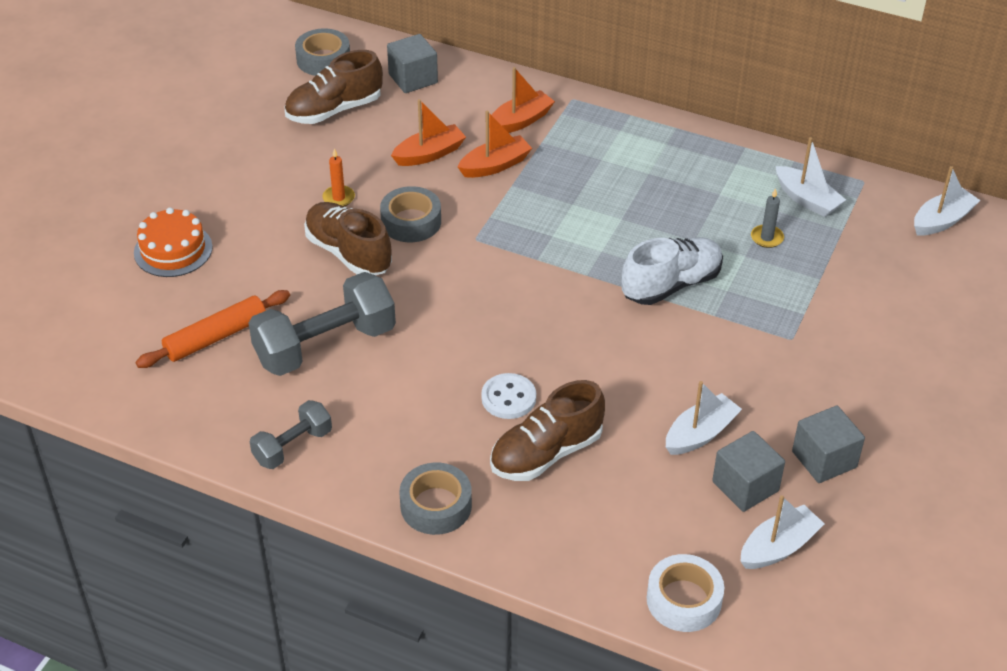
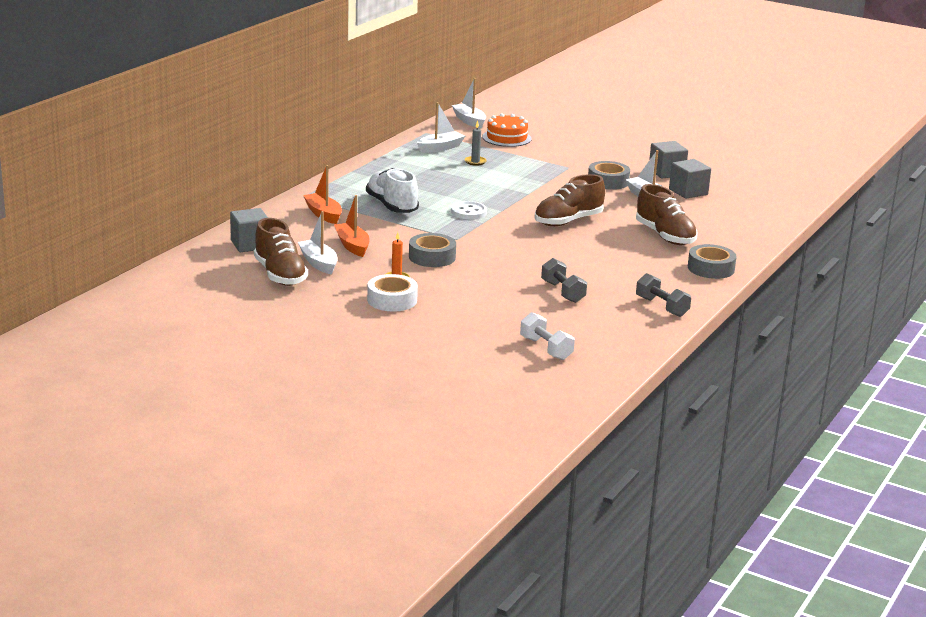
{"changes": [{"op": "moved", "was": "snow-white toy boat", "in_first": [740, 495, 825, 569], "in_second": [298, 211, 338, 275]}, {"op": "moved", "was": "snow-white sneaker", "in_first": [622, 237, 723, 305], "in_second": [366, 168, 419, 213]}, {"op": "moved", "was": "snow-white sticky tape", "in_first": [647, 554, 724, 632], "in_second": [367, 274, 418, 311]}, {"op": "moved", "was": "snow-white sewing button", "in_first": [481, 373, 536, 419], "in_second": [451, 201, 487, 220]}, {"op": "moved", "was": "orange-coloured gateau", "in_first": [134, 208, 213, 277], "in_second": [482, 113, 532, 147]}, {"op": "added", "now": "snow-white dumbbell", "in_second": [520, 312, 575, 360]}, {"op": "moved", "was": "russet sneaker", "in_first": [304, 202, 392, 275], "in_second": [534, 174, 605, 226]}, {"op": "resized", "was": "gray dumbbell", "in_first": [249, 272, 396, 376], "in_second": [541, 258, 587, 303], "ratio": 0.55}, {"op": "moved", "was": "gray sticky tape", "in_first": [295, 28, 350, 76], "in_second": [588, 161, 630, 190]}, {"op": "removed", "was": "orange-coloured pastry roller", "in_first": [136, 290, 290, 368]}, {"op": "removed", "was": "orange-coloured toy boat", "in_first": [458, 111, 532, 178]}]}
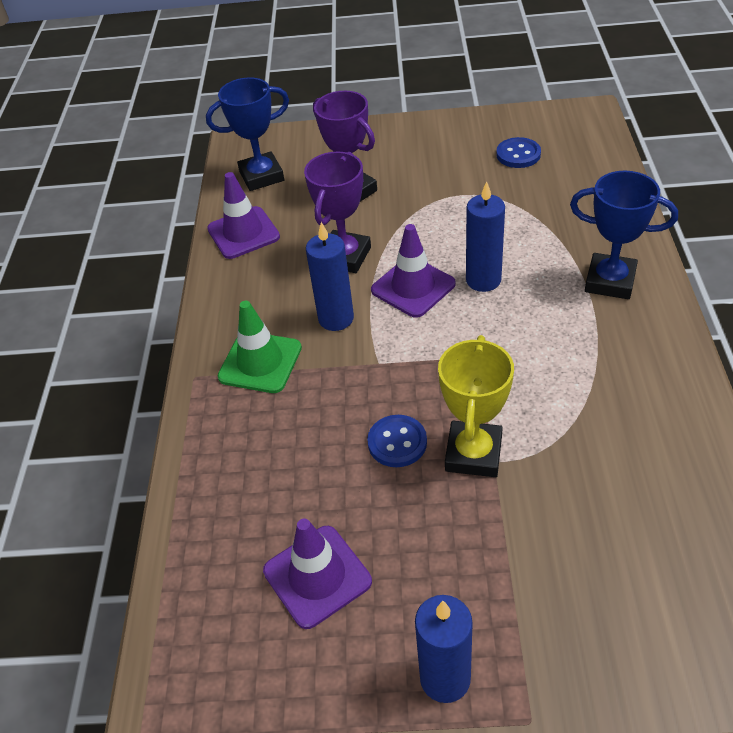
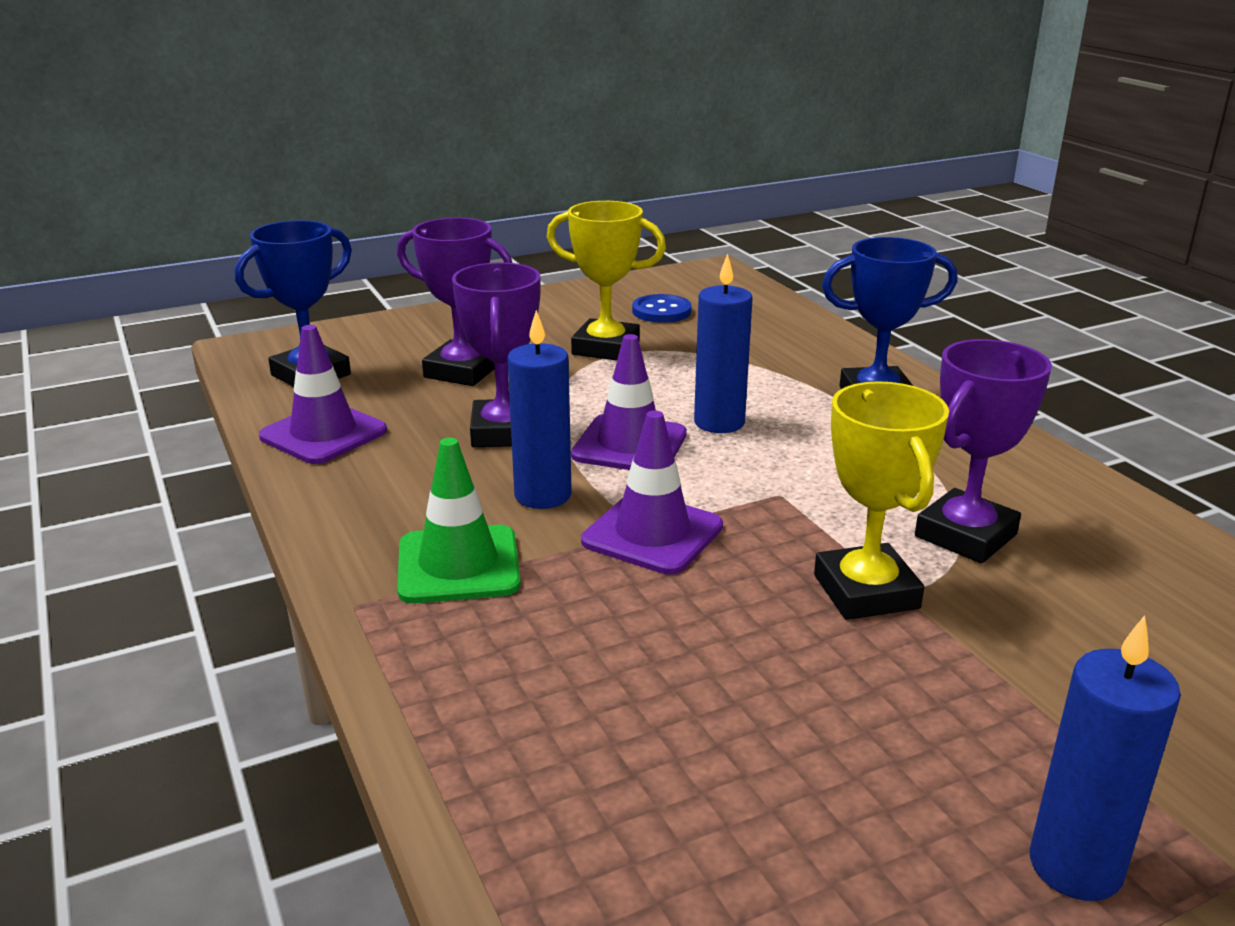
{"changes": [{"op": "added", "now": "bright yellow award cup", "in_second": [547, 201, 666, 361]}, {"op": "moved", "was": "purple safety cone", "in_first": [263, 519, 372, 629], "in_second": [581, 411, 723, 575]}, {"op": "added", "now": "purple award cup", "in_second": [915, 339, 1052, 563]}, {"op": "removed", "was": "blue sewing button", "in_first": [367, 415, 427, 467]}]}
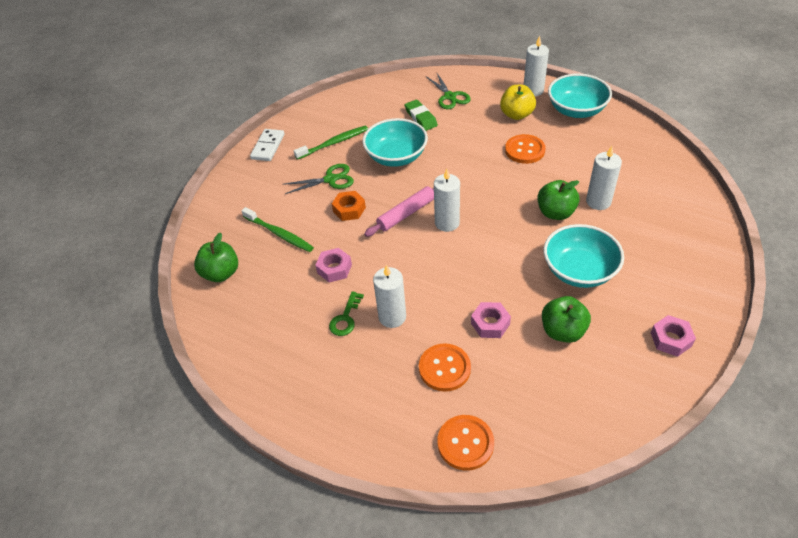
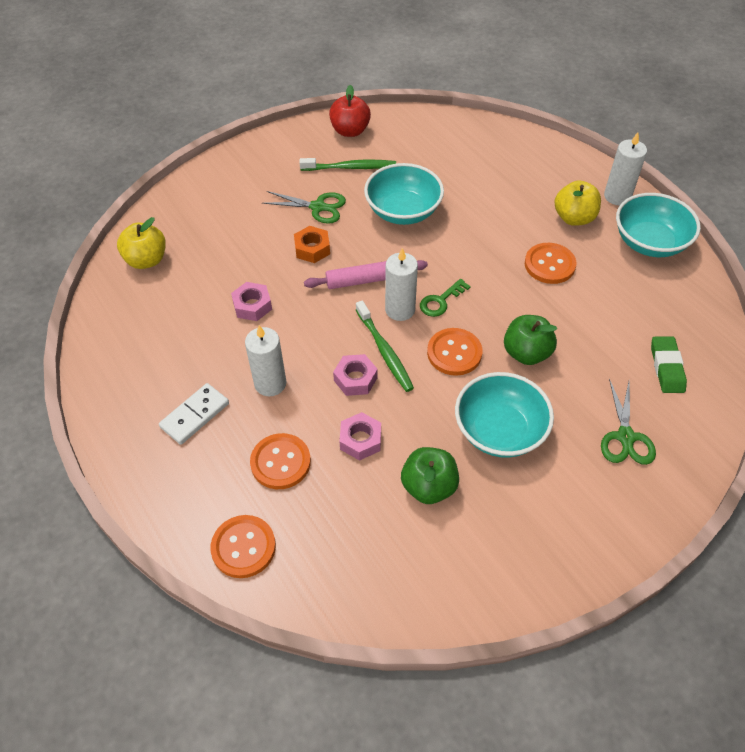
{"changes": [{"op": "recoloured", "was": "leaf-green toy apple", "now": "bright yellow toy apple", "in_first": [194, 233, 238, 282], "in_second": [117, 217, 166, 269]}, {"op": "moved", "was": "snow-white domino piece", "in_first": [250, 129, 285, 161], "in_second": [159, 383, 229, 445]}, {"op": "added", "now": "scarlet toy apple", "in_second": [329, 85, 371, 137]}, {"op": "moved", "was": "rosy hexagon nut", "in_first": [651, 315, 696, 357], "in_second": [333, 354, 378, 396]}, {"op": "moved", "was": "leaf-green tooth brush", "in_first": [241, 207, 314, 252], "in_second": [356, 300, 414, 392]}, {"op": "moved", "was": "leaf-green key", "in_first": [329, 291, 364, 336], "in_second": [420, 279, 471, 317]}, {"op": "added", "now": "orange-coloured sewing button", "in_second": [427, 328, 482, 376]}, {"op": "moved", "was": "leaf-green pair of scissors", "in_first": [427, 73, 471, 109], "in_second": [601, 378, 656, 465]}, {"op": "moved", "was": "leaf-green pencil eraser", "in_first": [405, 100, 438, 131], "in_second": [651, 336, 687, 393]}, {"op": "removed", "was": "snow-white pillar candle", "in_first": [586, 146, 622, 210]}]}
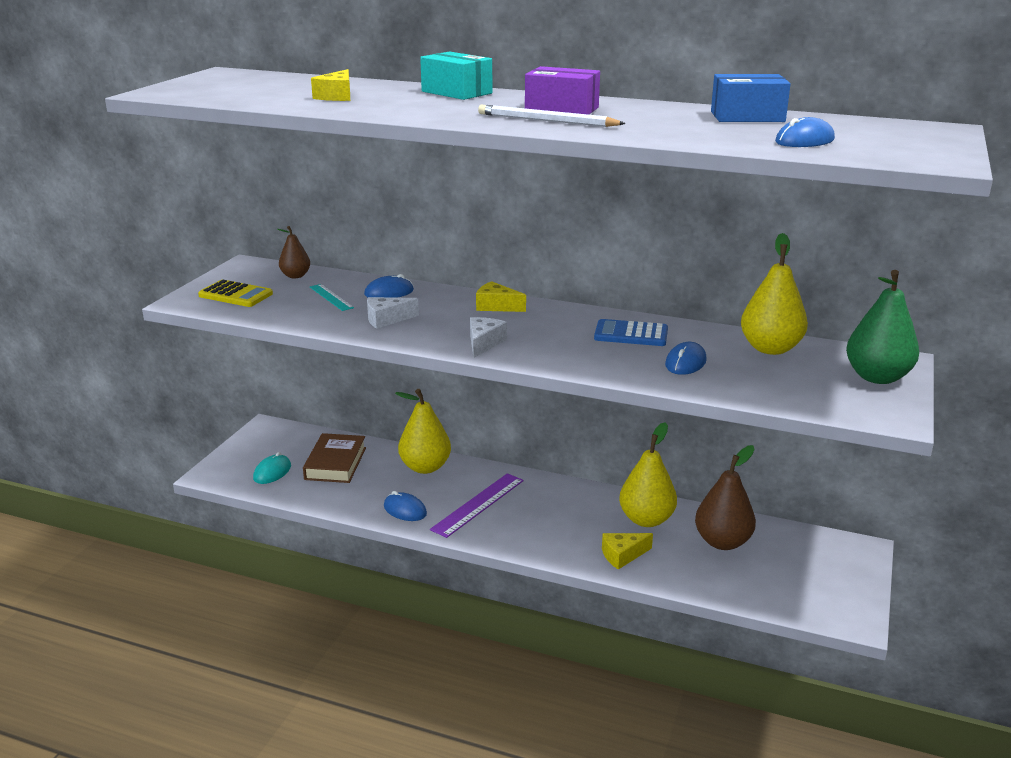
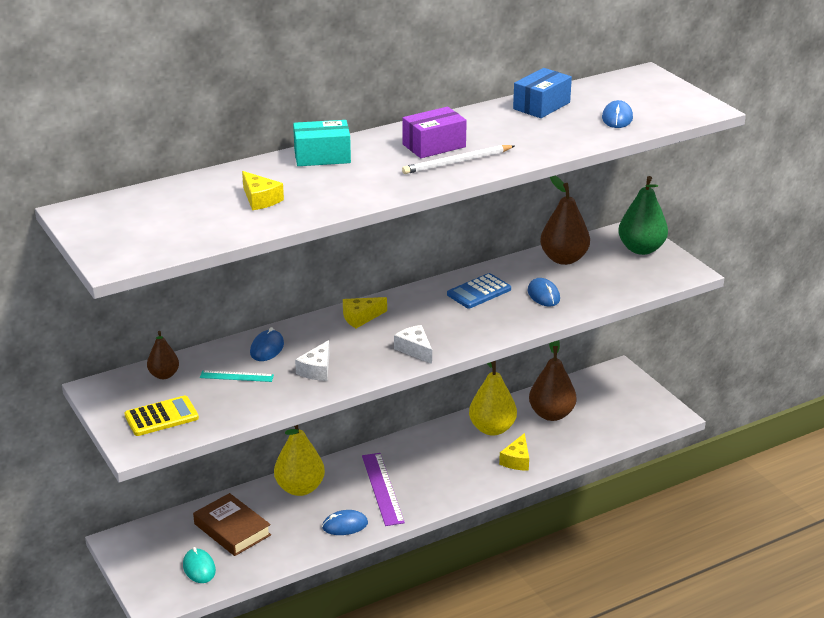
{"changes": [{"op": "recoloured", "was": "bright yellow toy pear", "now": "russet toy pear", "in_first": [741, 233, 808, 355], "in_second": [540, 176, 590, 265]}]}
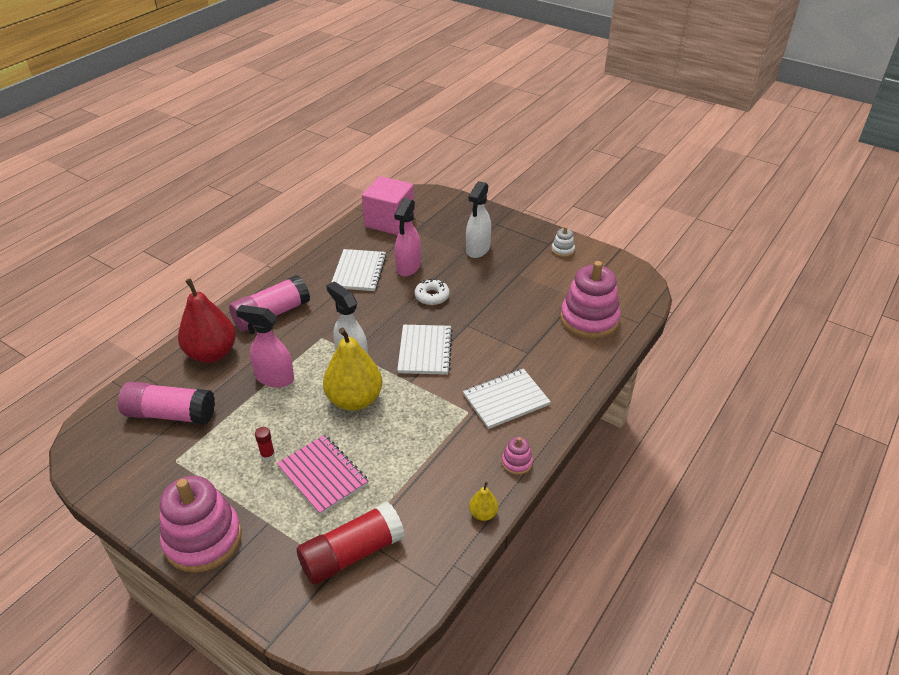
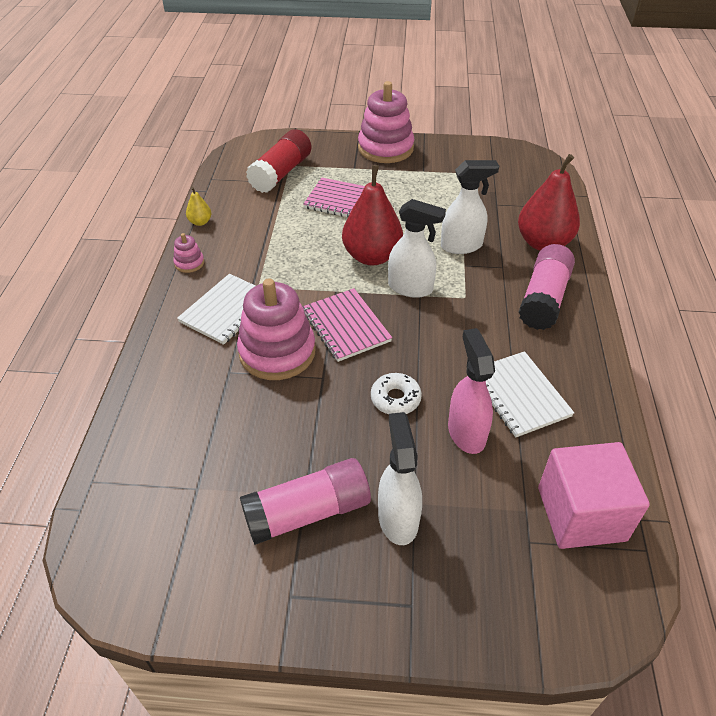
{"changes": [{"op": "moved", "was": "rosy ring stacker", "in_first": [560, 261, 620, 339], "in_second": [237, 278, 316, 380]}, {"op": "moved", "was": "rosy glue stick", "in_first": [118, 382, 215, 424], "in_second": [240, 458, 371, 545]}, {"op": "recoloured", "was": "snow-white exercise book", "now": "rosy exercise book", "in_first": [397, 325, 453, 375], "in_second": [302, 288, 392, 362]}, {"op": "recoloured", "was": "bright yellow toy pear", "now": "scarlet toy pear", "in_first": [323, 327, 382, 411], "in_second": [342, 165, 403, 265]}, {"op": "recoloured", "was": "rosy spray cleaner", "now": "snow-white spray cleaner", "in_first": [236, 305, 294, 388], "in_second": [441, 160, 499, 254]}, {"op": "removed", "was": "scarlet glue stick", "in_first": [255, 427, 275, 461]}, {"op": "removed", "was": "snow-white ring stacker", "in_first": [551, 226, 575, 257]}]}
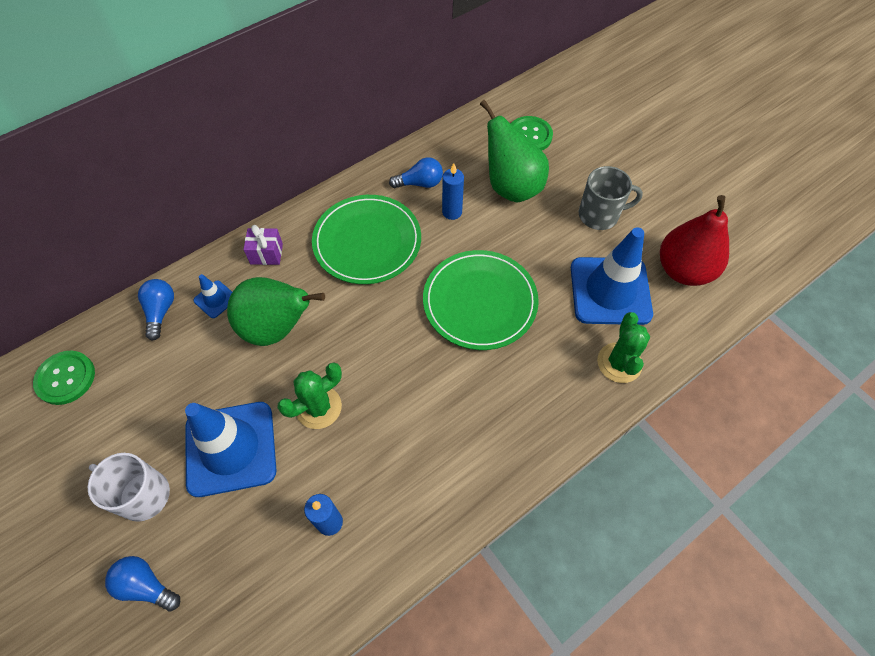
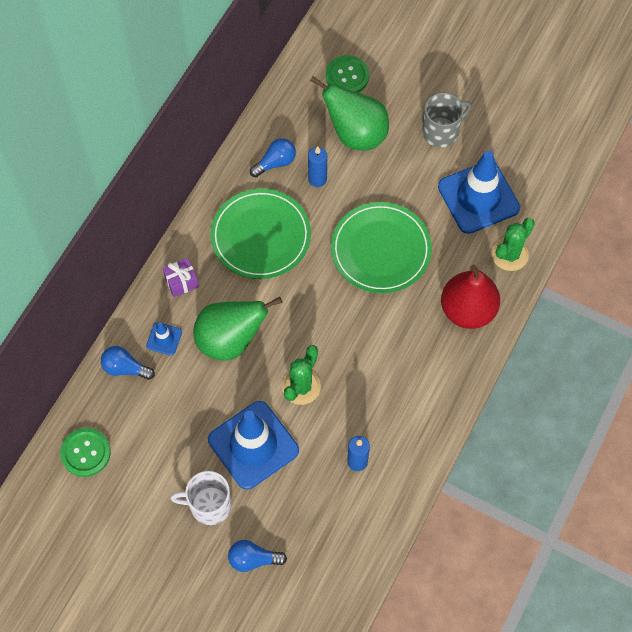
{"changes": [{"op": "turned", "was": "blue bulb", "in_first": [138, 279, 174, 341], "in_second": [101, 346, 155, 380], "clockwise": -45}, {"op": "moved", "was": "scarlet toy pear", "in_first": [660, 195, 729, 286], "in_second": [441, 265, 500, 329]}, {"op": "turned", "was": "leaf-green prickly plant", "in_first": [597, 312, 650, 383], "in_second": [492, 218, 535, 271], "clockwise": 60}]}
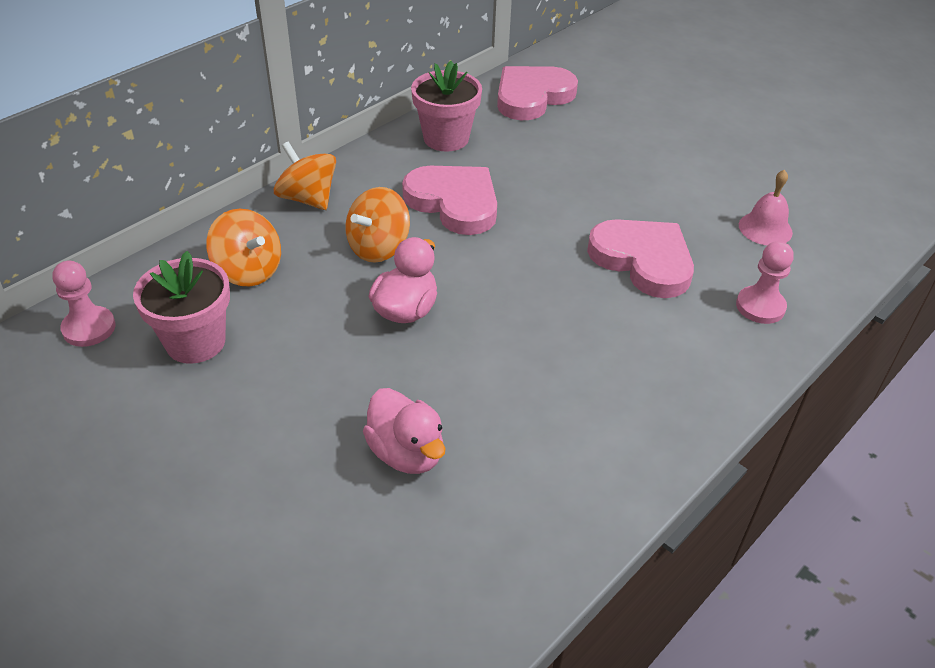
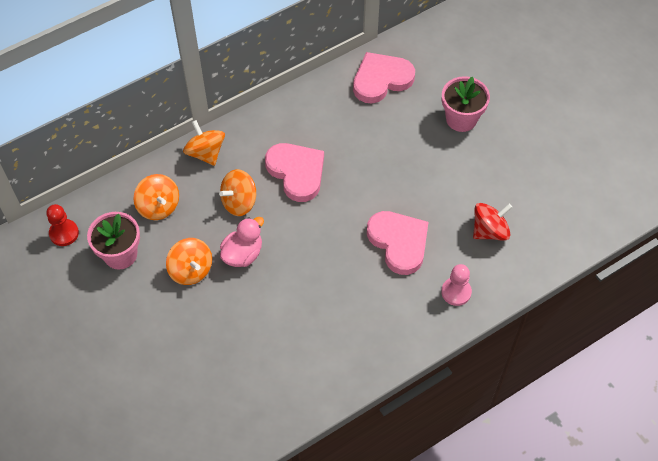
{"changes": [{"op": "recoloured", "was": "rosy pawn", "now": "scarlet pawn", "in_first": [52, 261, 116, 347], "in_second": [46, 204, 79, 246]}, {"op": "added", "now": "orange-coloured spinning top", "in_second": [166, 238, 212, 285]}, {"op": "moved", "was": "rosy plant pot", "in_first": [411, 61, 482, 152], "in_second": [442, 76, 490, 132]}, {"op": "replaced", "was": "rosy school bell", "now": "scarlet spinning top", "in_first": [739, 170, 793, 245], "in_second": [473, 203, 512, 241]}, {"op": "removed", "was": "rosy rubber duck", "in_first": [363, 388, 445, 474]}]}
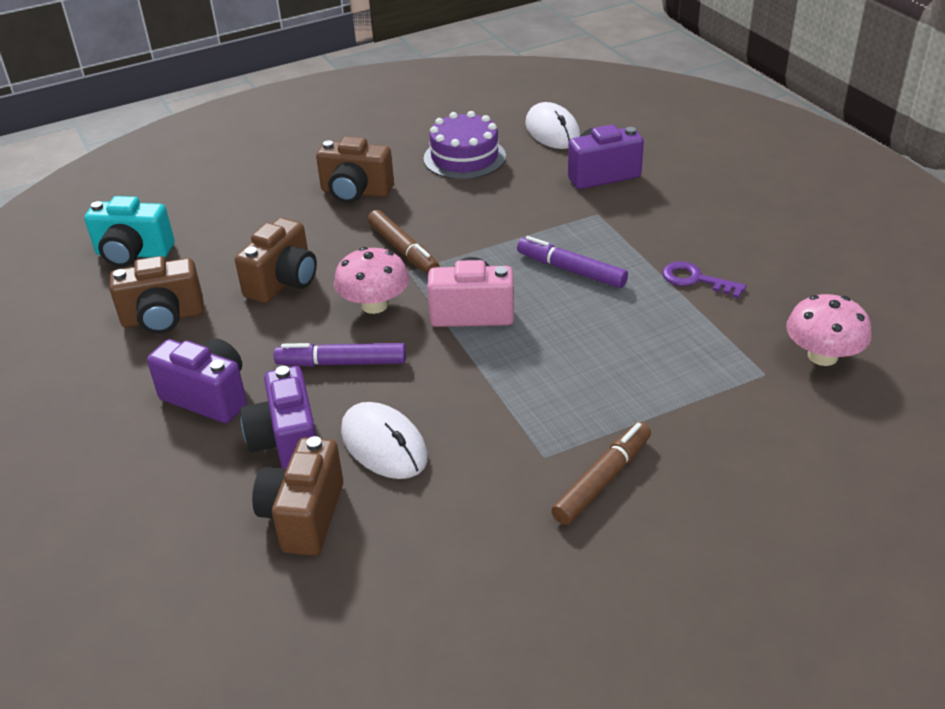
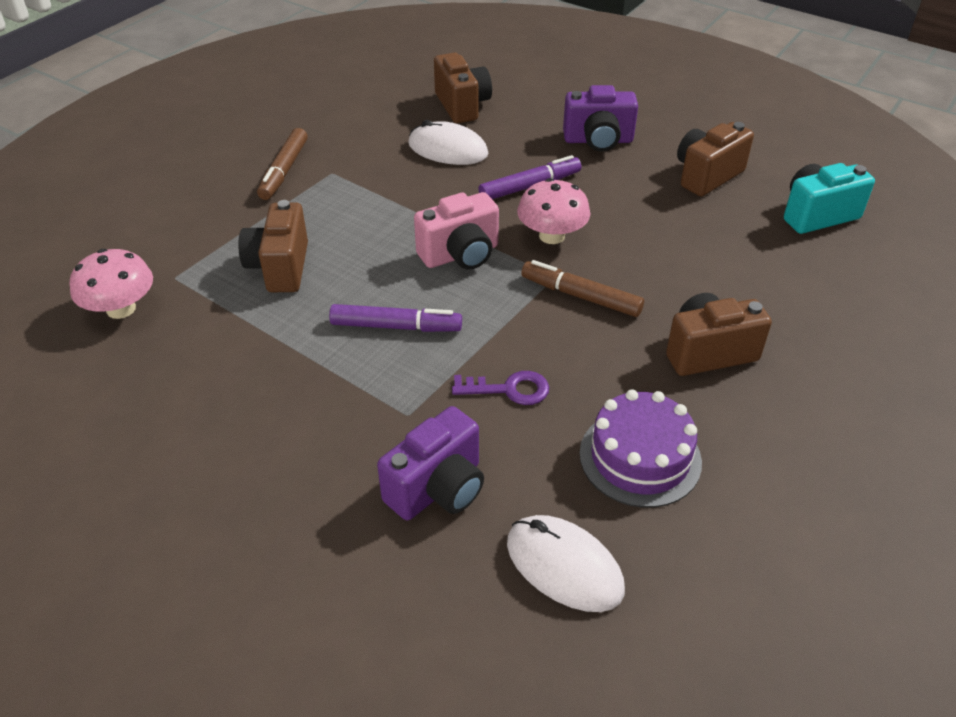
{"changes": [{"op": "moved", "was": "russet camera", "in_first": [235, 218, 317, 303], "in_second": [238, 200, 308, 292]}, {"op": "moved", "was": "purple key", "in_first": [662, 261, 746, 299], "in_second": [452, 371, 549, 405]}, {"op": "removed", "was": "purple camera", "in_first": [241, 366, 316, 469]}]}
